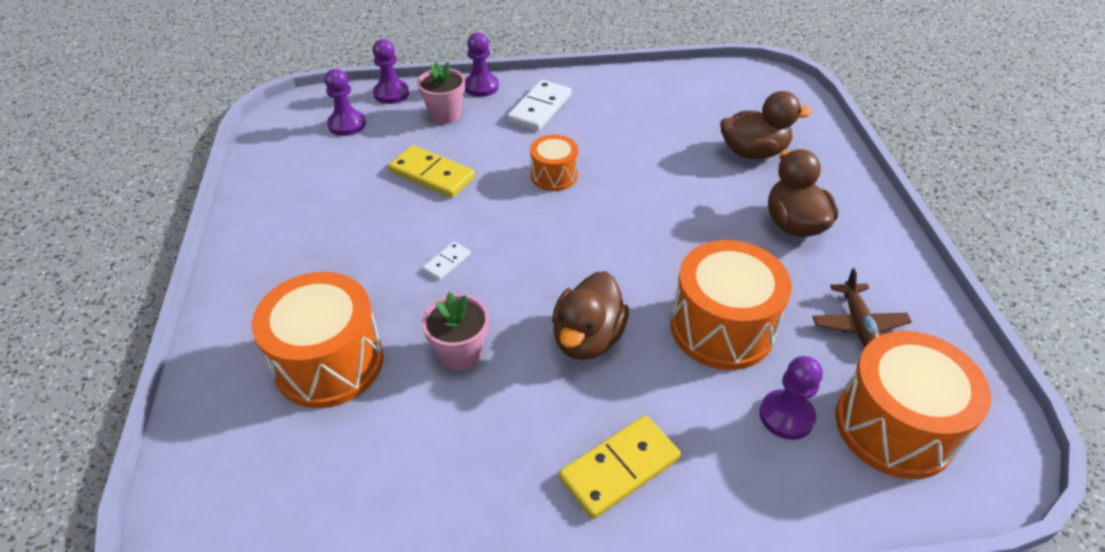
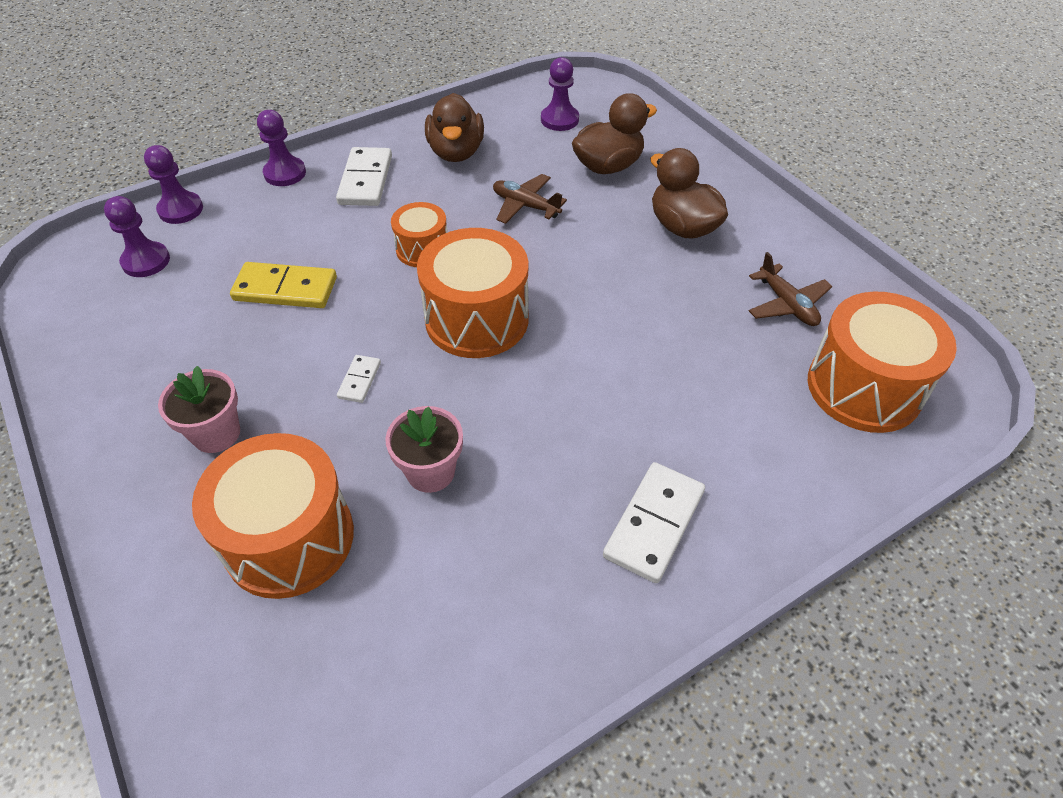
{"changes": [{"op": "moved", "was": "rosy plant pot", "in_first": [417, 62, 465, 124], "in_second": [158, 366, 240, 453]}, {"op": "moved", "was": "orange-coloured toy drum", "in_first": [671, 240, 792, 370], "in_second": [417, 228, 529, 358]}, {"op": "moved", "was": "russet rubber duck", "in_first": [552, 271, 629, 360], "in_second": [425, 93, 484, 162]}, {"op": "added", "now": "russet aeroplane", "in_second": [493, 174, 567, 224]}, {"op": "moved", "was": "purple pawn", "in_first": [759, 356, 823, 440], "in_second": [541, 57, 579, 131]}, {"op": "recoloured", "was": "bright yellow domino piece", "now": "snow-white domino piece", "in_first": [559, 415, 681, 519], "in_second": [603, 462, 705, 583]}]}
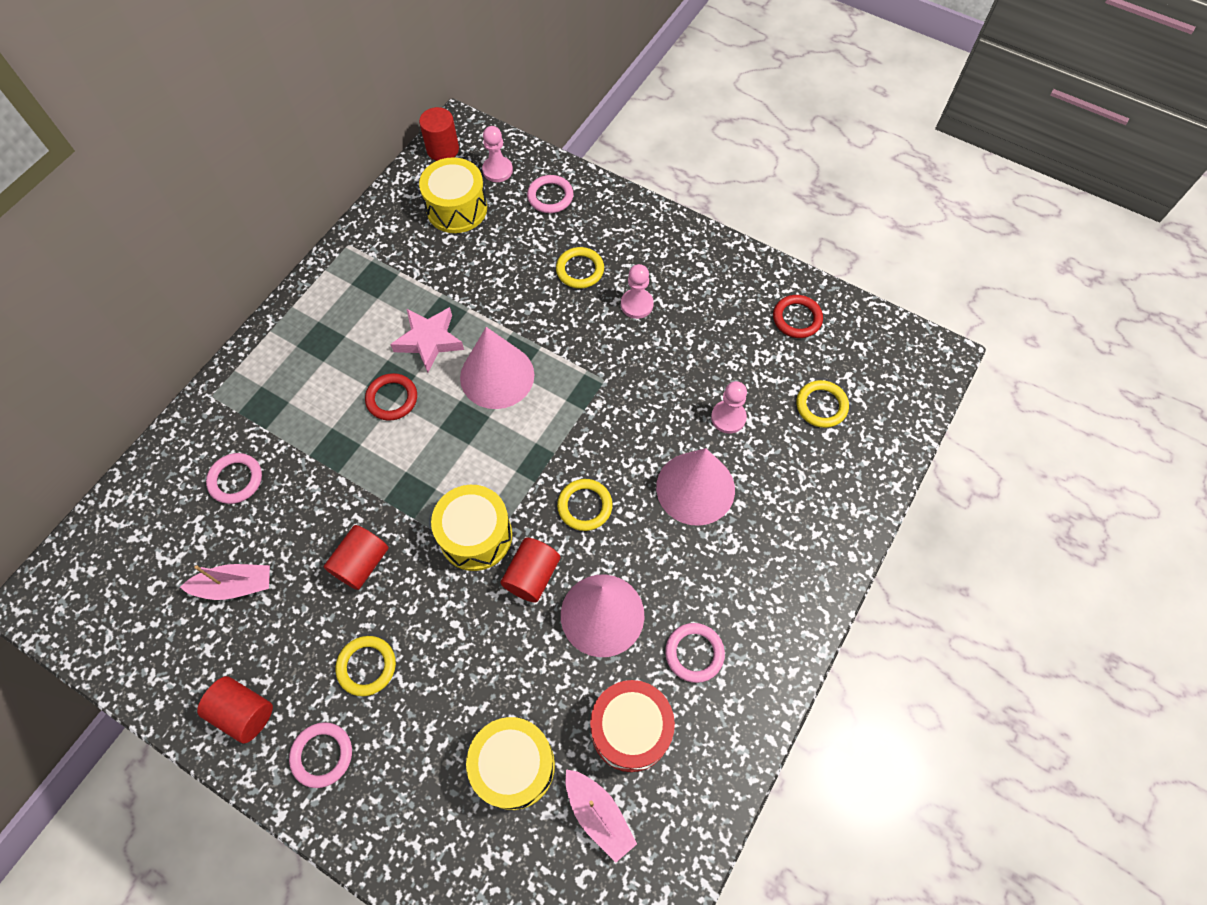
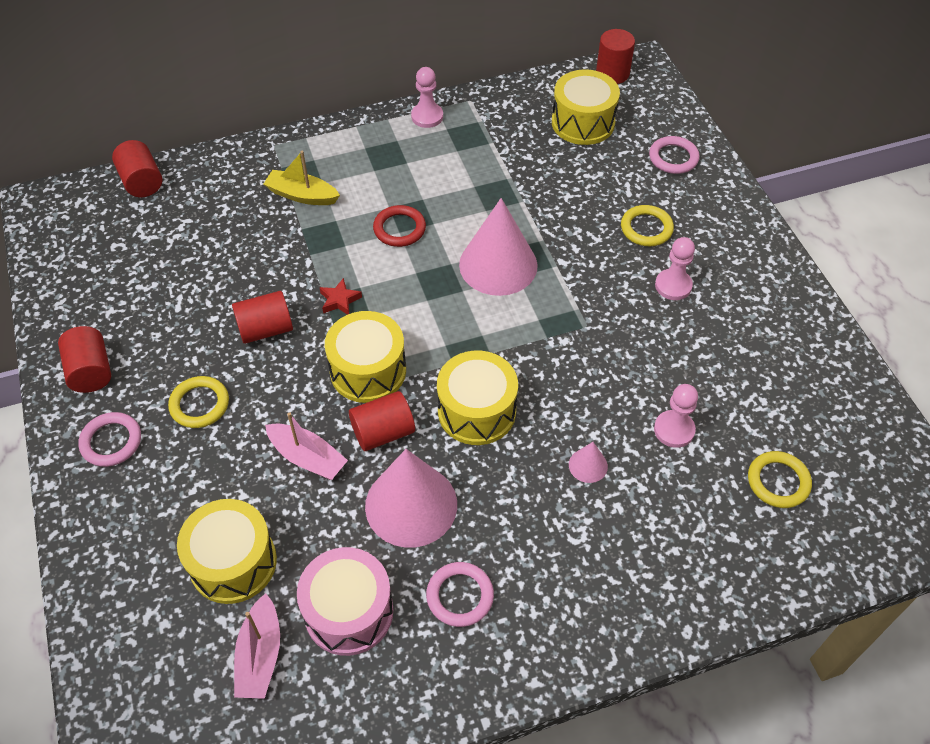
{"changes": [{"op": "added", "now": "scarlet cylinder shape", "in_second": [112, 140, 162, 197]}, {"op": "added", "now": "bright yellow toy boat", "in_second": [264, 151, 340, 205]}, {"op": "moved", "was": "rosy toy boat", "in_first": [180, 564, 270, 600], "in_second": [265, 412, 348, 480]}, {"op": "recoloured", "was": "scarlet toy drum", "now": "rosy toy drum", "in_first": [590, 680, 675, 772], "in_second": [297, 547, 393, 656]}, {"op": "added", "now": "scarlet star", "in_second": [319, 278, 362, 315]}, {"op": "moved", "was": "rosy pawn", "in_first": [482, 126, 513, 182], "in_second": [411, 67, 443, 128]}, {"op": "replaced", "was": "bright yellow torus", "now": "bright yellow toy drum", "in_first": [557, 479, 613, 531], "in_second": [437, 350, 518, 445]}, {"op": "resized", "was": "rosy solid cone", "in_first": [656, 448, 735, 526], "in_second": [569, 442, 608, 483], "ratio": 0.43}, {"op": "removed", "was": "rosy torus", "in_first": [206, 453, 262, 504]}, {"op": "removed", "was": "rosy star", "in_first": [390, 307, 464, 373]}, {"op": "removed", "was": "scarlet torus", "in_first": [773, 295, 823, 338]}]}
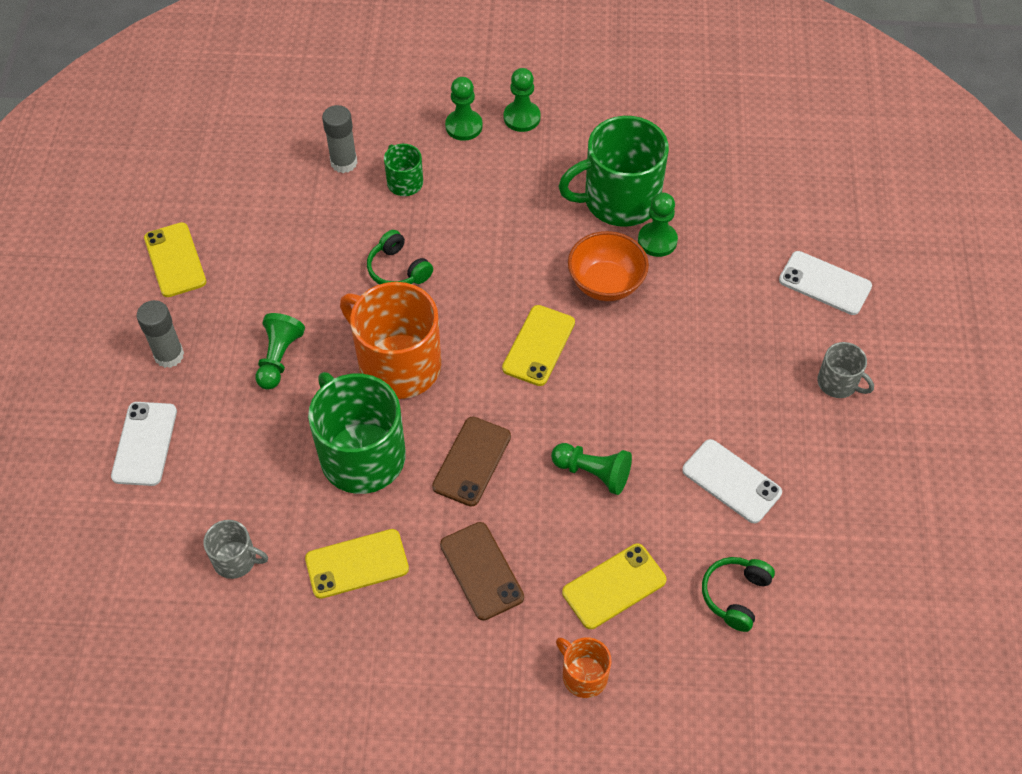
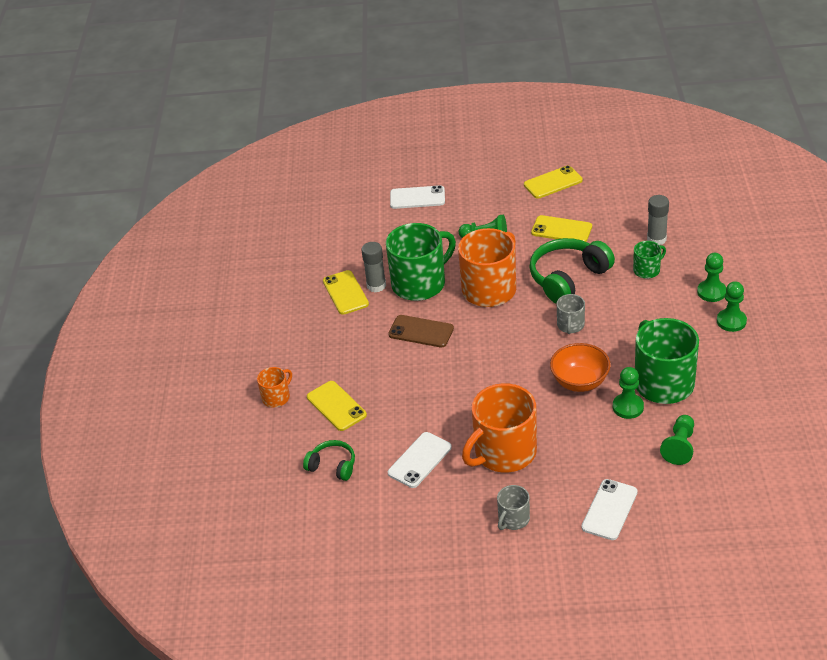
{"changes": [{"op": "moved", "was": "gray glue stick", "in_first": [137, 300, 184, 368], "in_second": [361, 242, 386, 292]}, {"op": "added", "now": "orange-coloured mug", "in_second": [462, 383, 537, 472]}, {"op": "resized", "was": "leaf-green over-ear headphones", "in_first": [367, 230, 433, 285], "in_second": [529, 238, 615, 304], "ratio": 1.82}, {"op": "moved", "was": "bright yellow phone", "in_first": [502, 305, 575, 386], "in_second": [531, 215, 592, 242]}, {"op": "moved", "was": "gray mug", "in_first": [203, 520, 268, 579], "in_second": [557, 294, 585, 334]}, {"op": "moved", "was": "leaf-green pawn", "in_first": [551, 443, 632, 495], "in_second": [660, 415, 694, 465]}, {"op": "removed", "was": "russet phone", "in_first": [440, 522, 524, 621]}]}
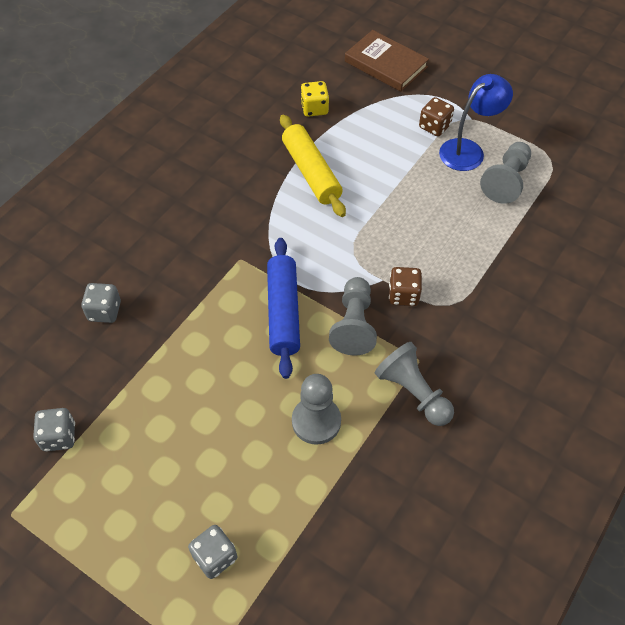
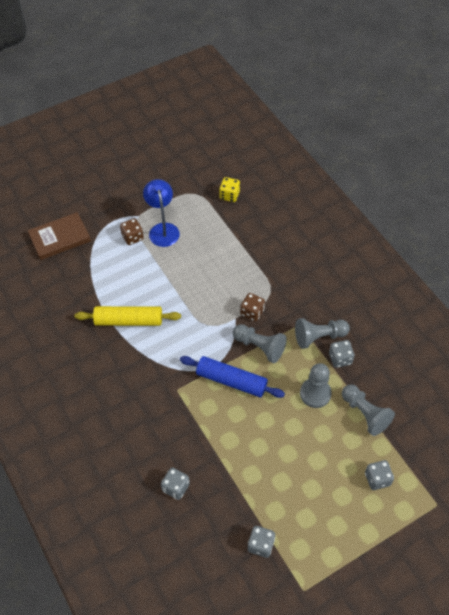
{"changes": [{"op": "moved", "was": "bright yellow dice", "in_first": [300, 81, 329, 117], "in_second": [219, 177, 240, 202]}, {"op": "added", "now": "gray dice", "in_second": [329, 340, 354, 368]}, {"op": "moved", "was": "gray pawn", "in_first": [480, 142, 531, 204], "in_second": [342, 384, 395, 436]}]}
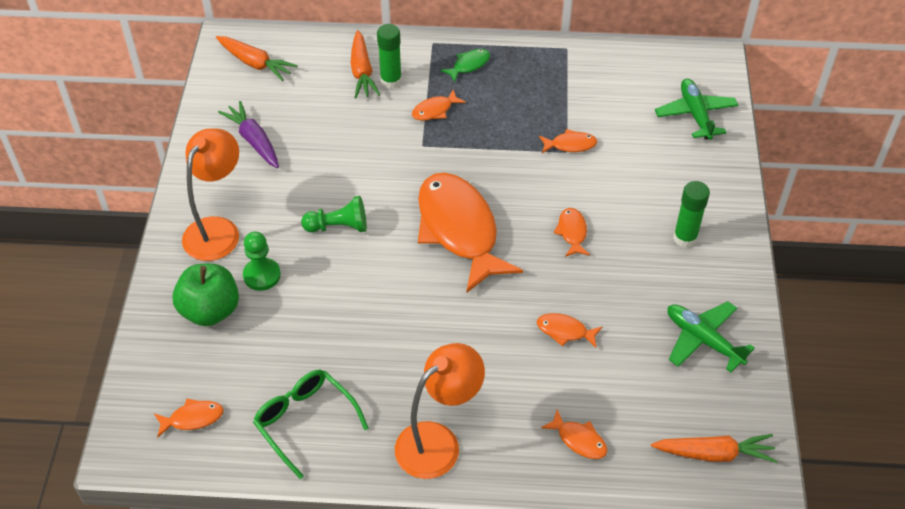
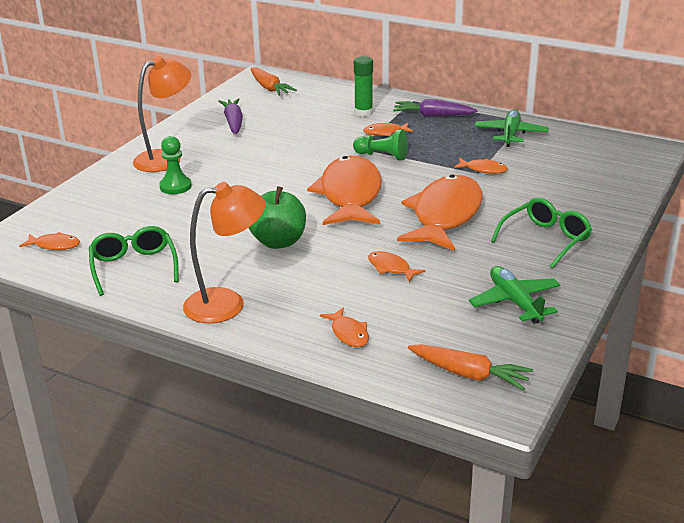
{"changes": [{"op": "moved", "was": "leaf-green toy apple", "in_first": [172, 263, 239, 326], "in_second": [249, 186, 306, 249]}, {"op": "moved", "was": "leaf-green pawn", "in_first": [301, 196, 367, 233], "in_second": [353, 129, 408, 160]}, {"op": "replaced", "was": "leaf-green fish figure", "now": "purple carrot", "in_first": [440, 49, 490, 82], "in_second": [393, 99, 477, 117]}, {"op": "resized", "was": "orange-coloured fish figure", "in_first": [554, 208, 590, 257], "in_second": [397, 174, 483, 251], "ratio": 2.44}, {"op": "moved", "was": "leaf-green aeroplane", "in_first": [655, 79, 738, 140], "in_second": [474, 109, 549, 147]}, {"op": "replaced", "was": "leaf-green glue stick", "now": "leaf-green glasses", "in_first": [673, 181, 710, 248], "in_second": [491, 198, 592, 269]}, {"op": "removed", "was": "orange-coloured carrot", "in_first": [350, 30, 380, 98]}]}
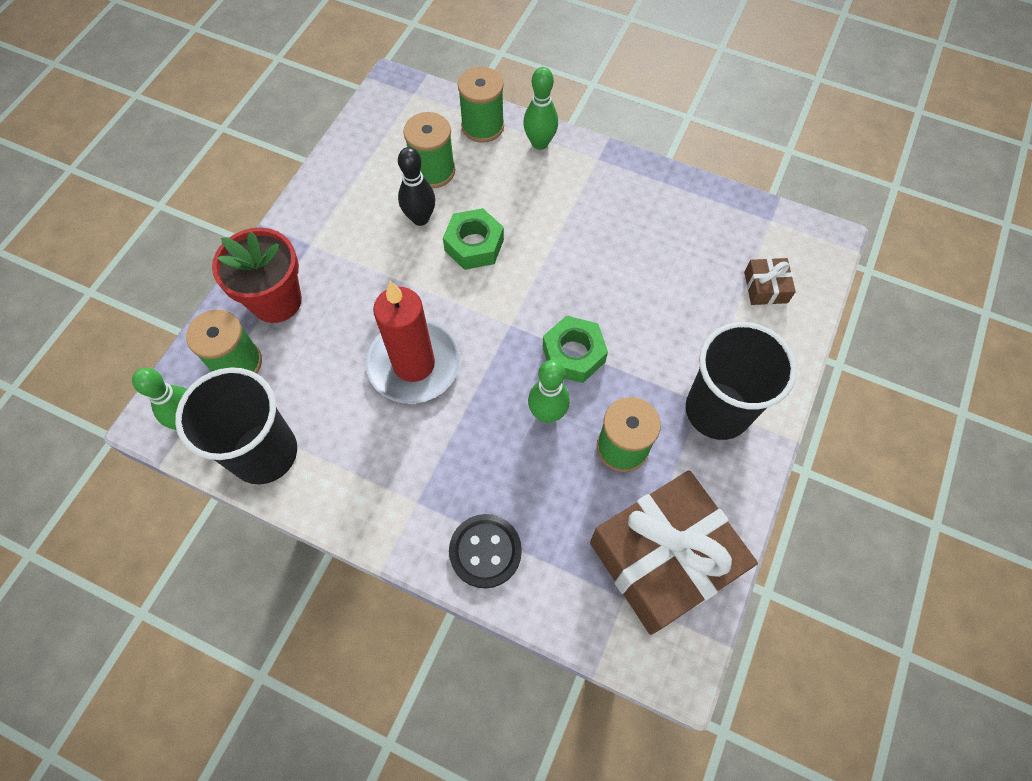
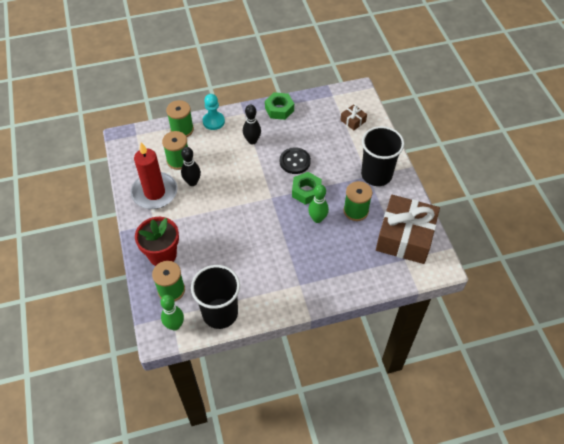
{"changes": [{"op": "moved", "was": "scarlet pillar candle", "in_first": [365, 281, 460, 404], "in_second": [131, 142, 177, 209]}, {"op": "replaced", "was": "leaf-green bowling pin", "now": "aqua pawn", "in_first": [523, 67, 558, 150], "in_second": [203, 94, 225, 130]}, {"op": "added", "now": "ebony bowling pin", "in_second": [243, 104, 261, 145]}, {"op": "moved", "was": "leaf-green hexagon nut", "in_first": [443, 208, 504, 270], "in_second": [265, 92, 294, 120]}, {"op": "moved", "was": "ebony sewing button", "in_first": [449, 514, 522, 588], "in_second": [280, 147, 311, 174]}]}
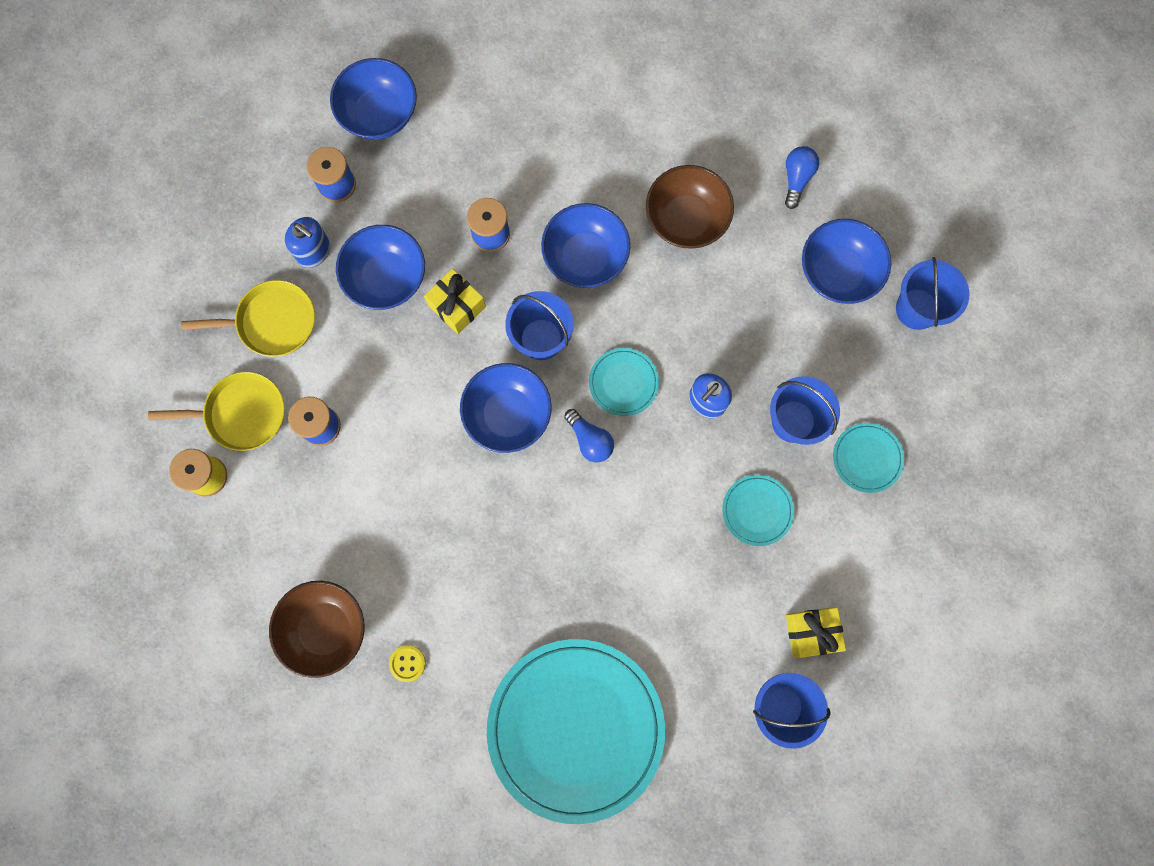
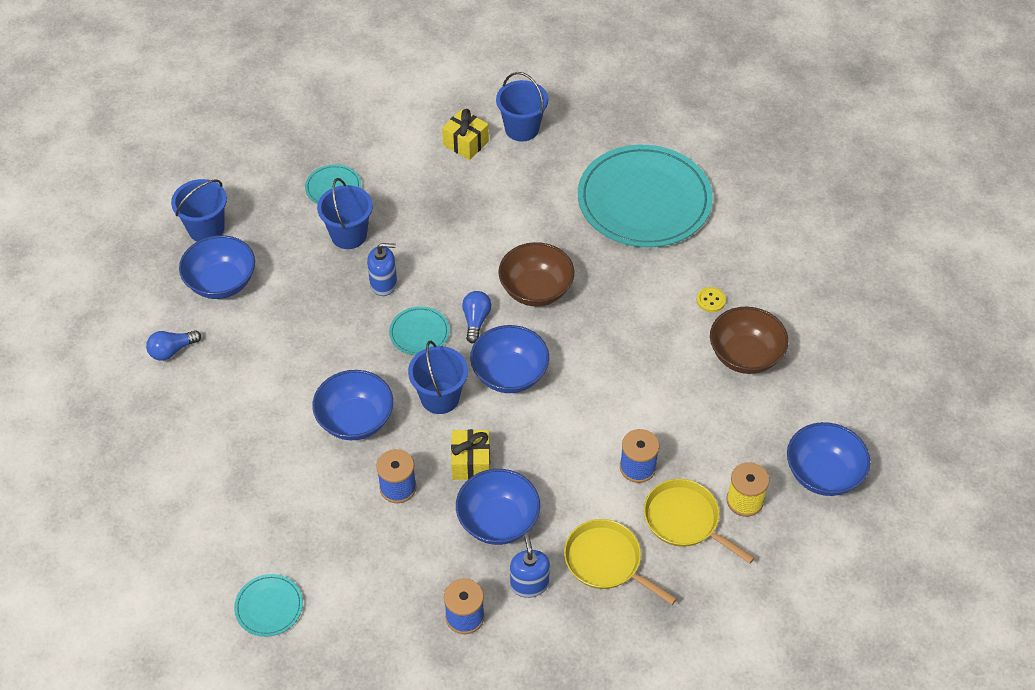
{"changes": [{"op": "moved", "was": "aqua dinner plate", "in_first": [722, 475, 794, 546], "in_second": [234, 574, 303, 637]}, {"op": "moved", "was": "russet serving bowl", "in_first": [646, 165, 734, 249], "in_second": [498, 242, 574, 307]}, {"op": "moved", "was": "blue serving bowl", "in_first": [330, 58, 417, 140], "in_second": [787, 422, 870, 496]}]}
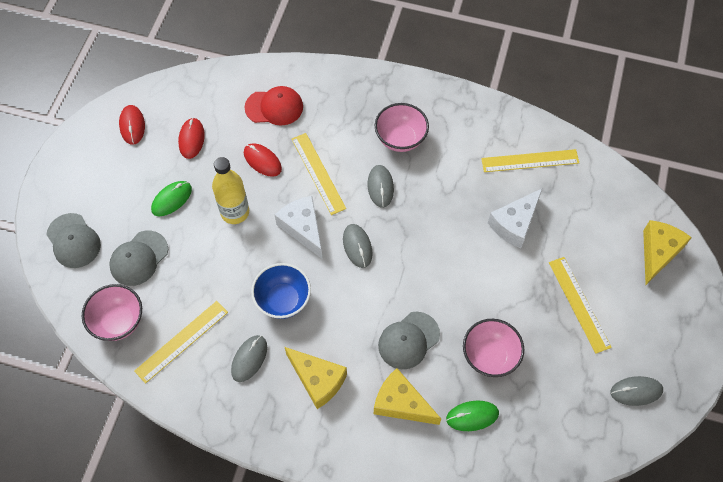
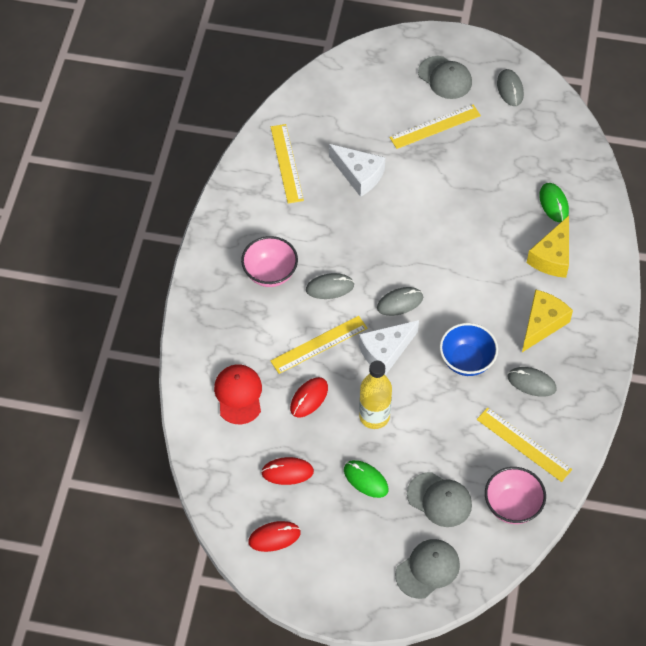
{"changes": [{"op": "moved", "was": "gray cap", "in_first": [378, 312, 440, 369], "in_second": [418, 56, 472, 99]}, {"op": "removed", "was": "rosy serving bowl", "in_first": [463, 319, 524, 377]}, {"op": "removed", "was": "bright yellow cheese wedge", "in_first": [643, 220, 692, 285]}]}
